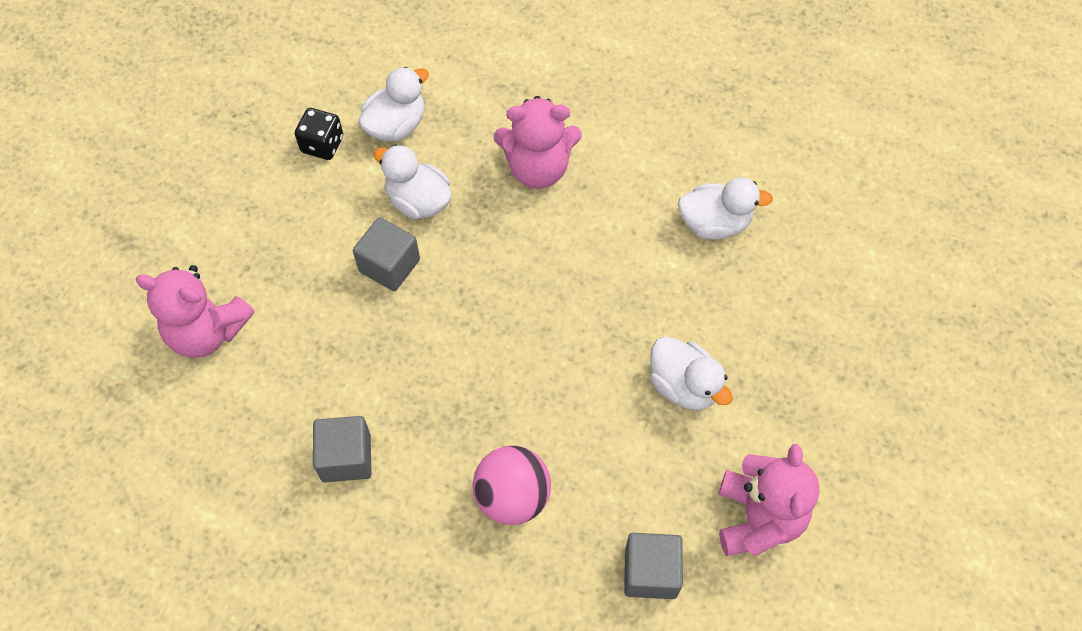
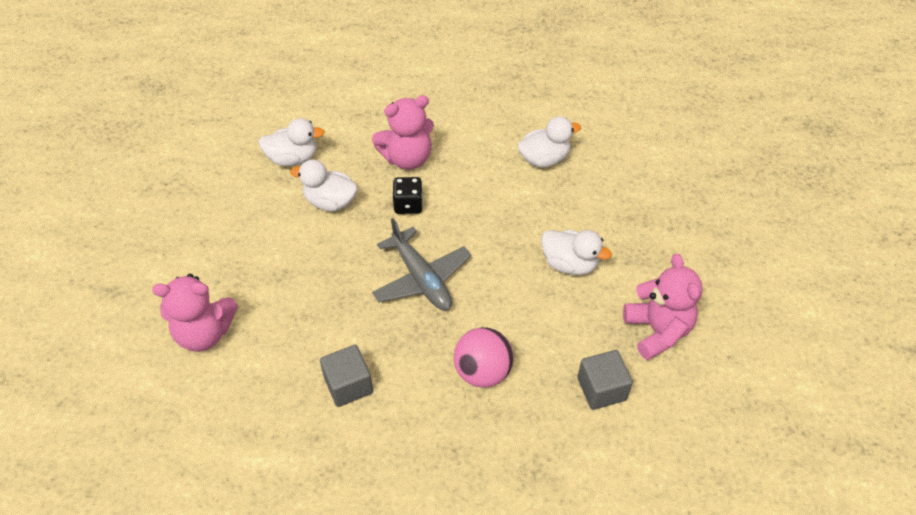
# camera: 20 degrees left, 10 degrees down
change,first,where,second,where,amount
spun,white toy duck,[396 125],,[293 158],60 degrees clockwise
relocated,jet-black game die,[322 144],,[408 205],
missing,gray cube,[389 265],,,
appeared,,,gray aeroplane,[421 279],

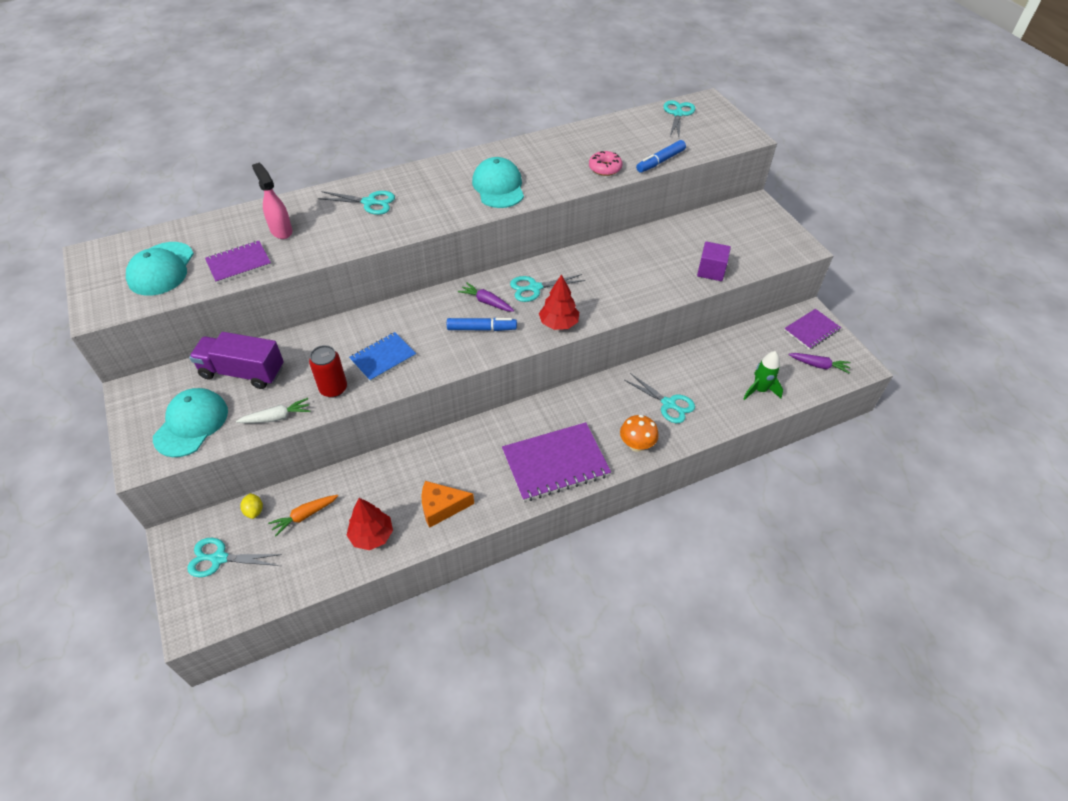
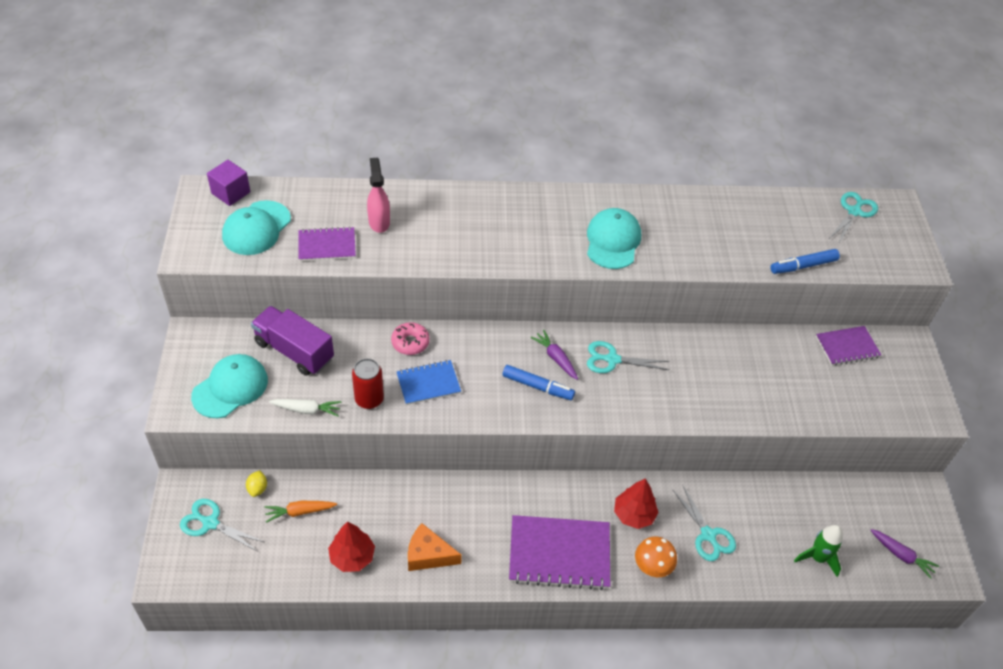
# camera: 20 degrees right, 0 degrees up
change,first,where,second,where,amount
relocated,pink donut,[605 168],,[410 342],
missing,turquoise shears,[369 202],,,
relocated,royal purple cube,[711 271],,[231 193],
relocated,crimson fir tree,[558 323],,[633 514],
relocated,royal purple notebook,[811 330],,[847 347],

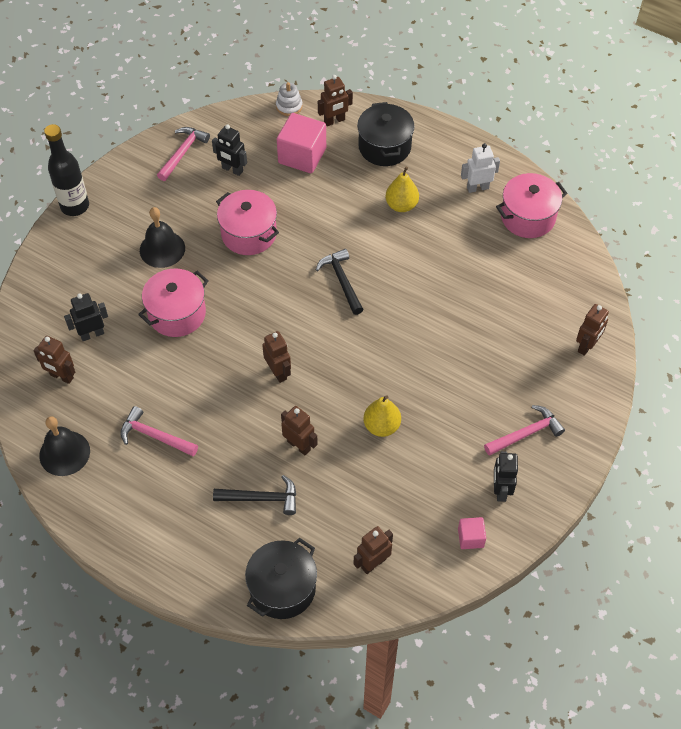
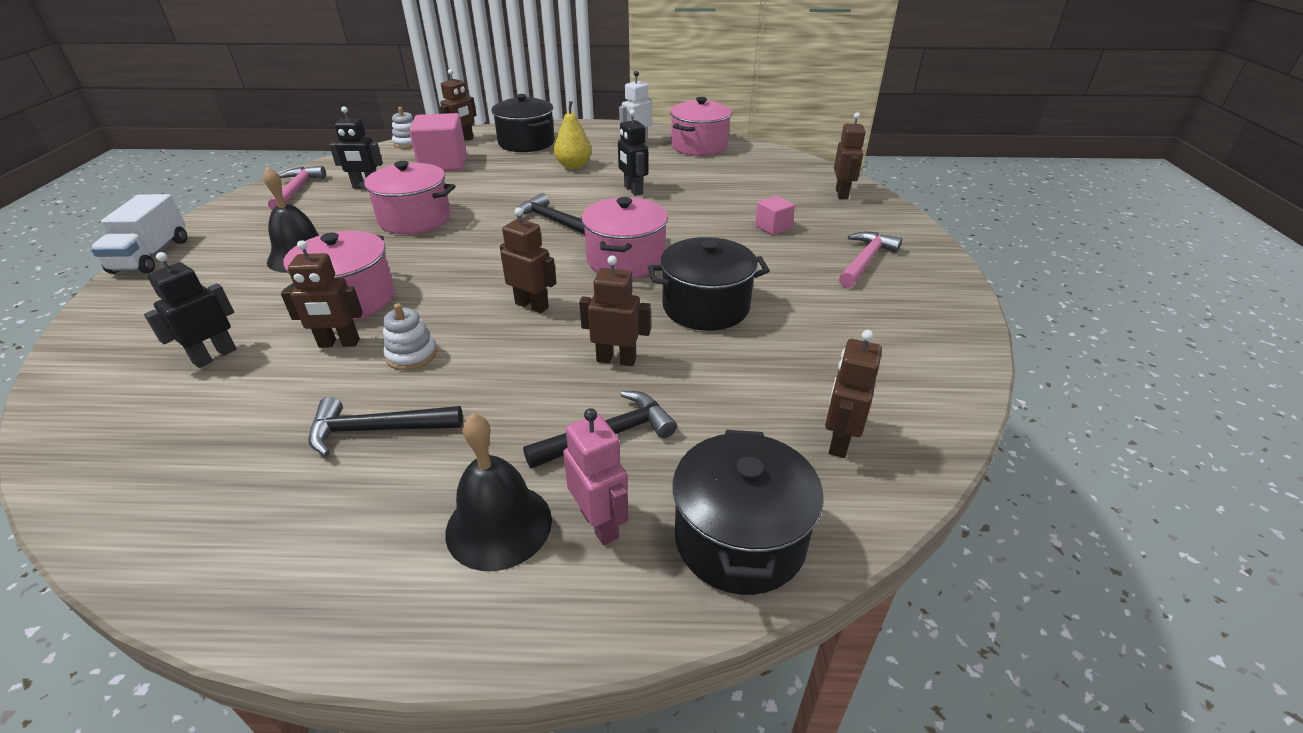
# camera: 30 degrees left, 20 degrees down
change,first,where,second,where,amount
exchanged,jet-black drink bottle,[75 206],white lorry,[151 256],
relocated,russet robot,[61 376],,[339 343],
exchanged,golden toy pear,[381 426],jet-black stockpot,[706 307],
colour,pink claw hammer,[154 436],jet-black claw hammer,[377 430],
relocated,jet-black hand bell,[64 453],,[499 525],
relocated,jet-black robot,[500 490],,[633 190],
relocated,pink cube,[470 538],,[773 227],
appeared,,,pink stockpot,[626 260],
appeared,,,white stacking toy,[411 355],
appeared,,,pink robot,[600 524],

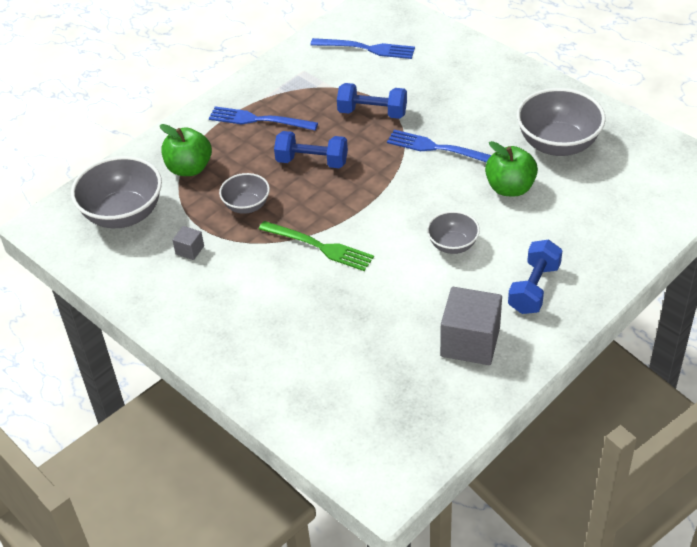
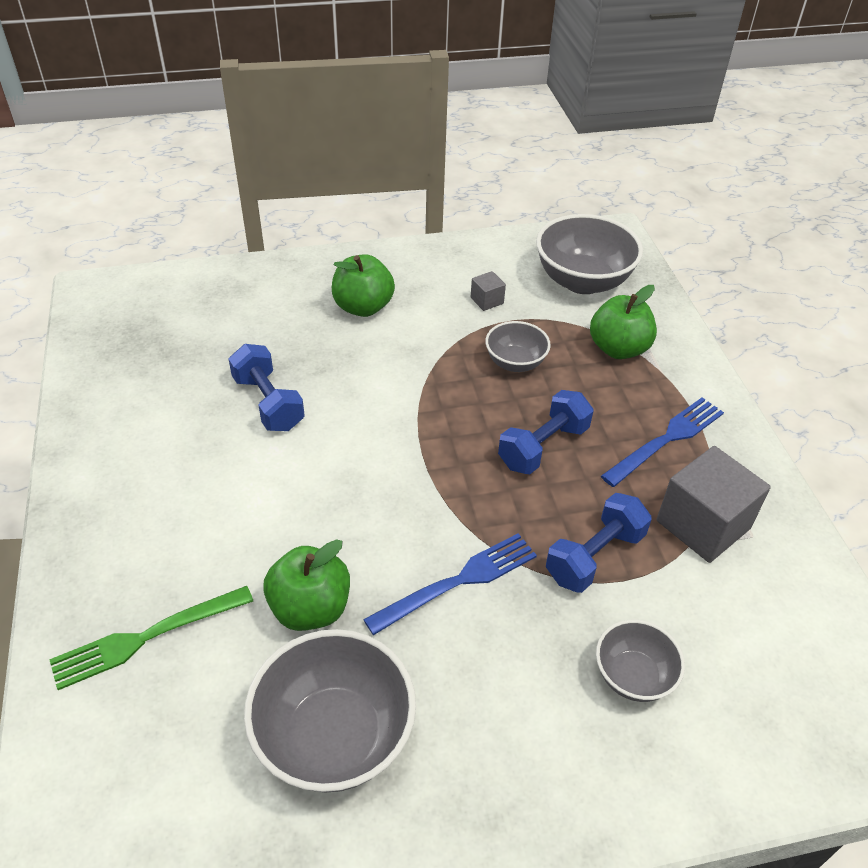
# camera: 120 degrees right, 0 degrees up
change,first,where,second,where,amount
missing,cobalt fork,[367 48],,,
relocated,gray serving bowl,[452 245],,[633 676],
relocated,leaf-green fork,[320 247],,[145 638],
relocated,cobalt hand weight,[534 288],,[268 403],
relocated,gray cube,[470 342],,[703 524],
appeared,,,leaf-green toy apple,[363 307],

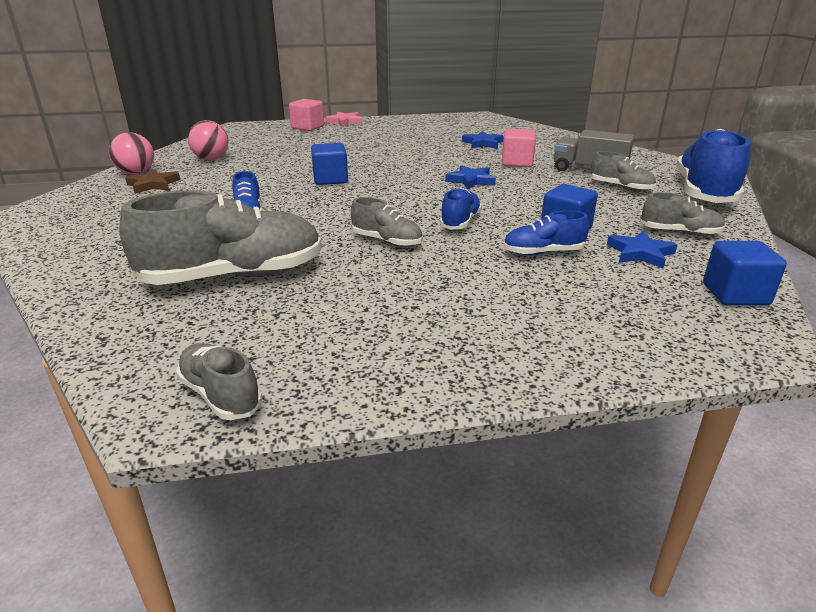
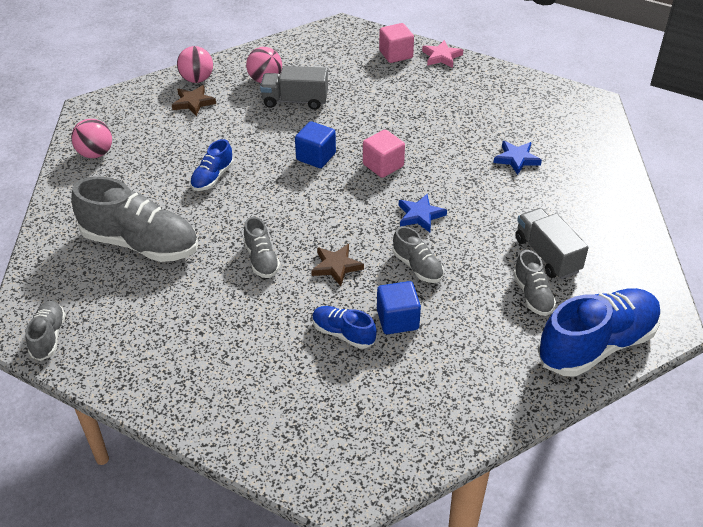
# camera: 40 degrees right, 15 degrees up
change,first,where,second,where,amount
relocated,pink cube,[517 163],,[383 165],
exchanged,cobalt shoe,[460 222],russet five-pointed star,[336 266],
relocated,gray shoe,[680 232],,[417 267],
missing,cobalt five-pointed star,[640 253],,,
missing,cobalt cube,[735 294],,,
appeared,,,gray lorry,[295 101],
appeared,,,pink ball,[95 154],

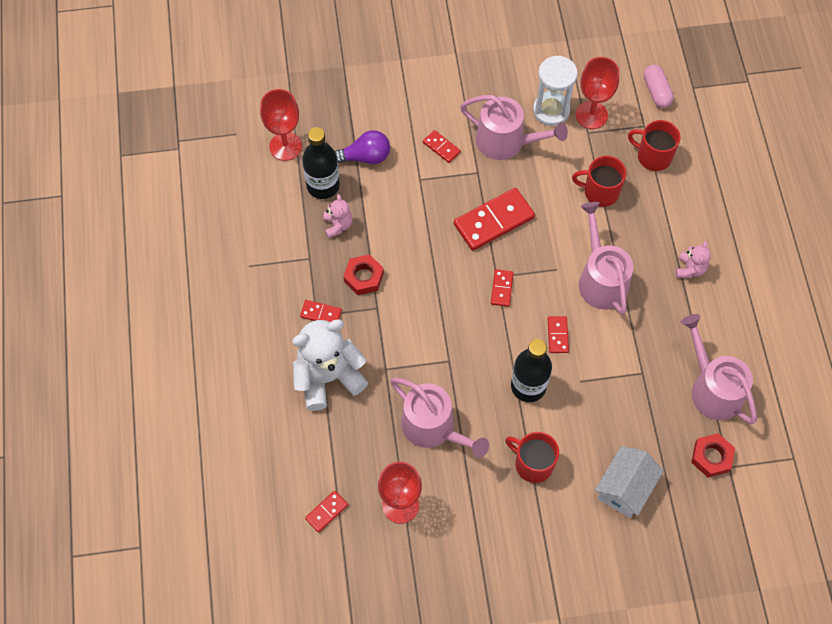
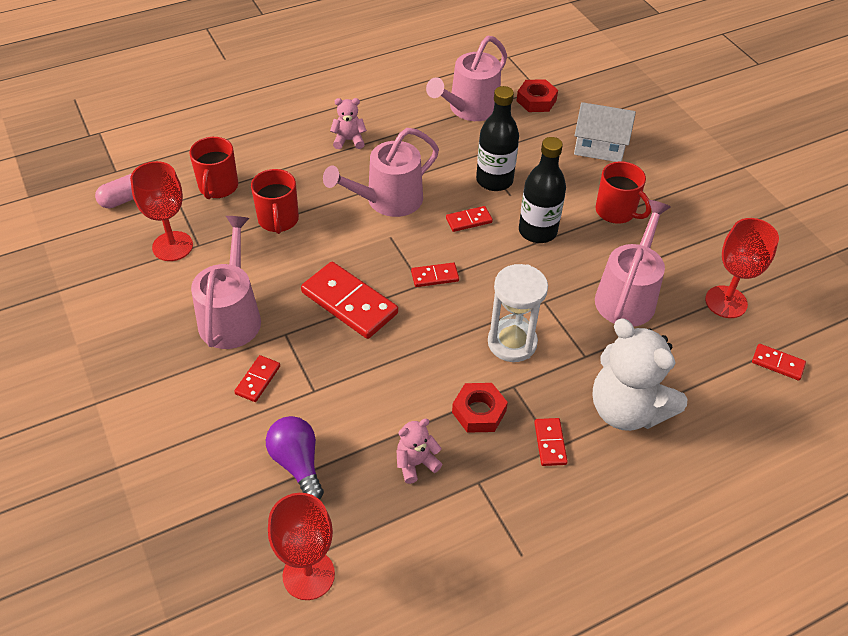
# camera: 110 degrees left, 15 degrees down
change,first,where,second,where,amount
relocated,white hourglass,[551 110],,[512 343],
relocated,jet-black drink bottle,[323 185],,[494 180],
spun,crimson coffee mug,[532 464],,[616 211],60 degrees counterclockwise

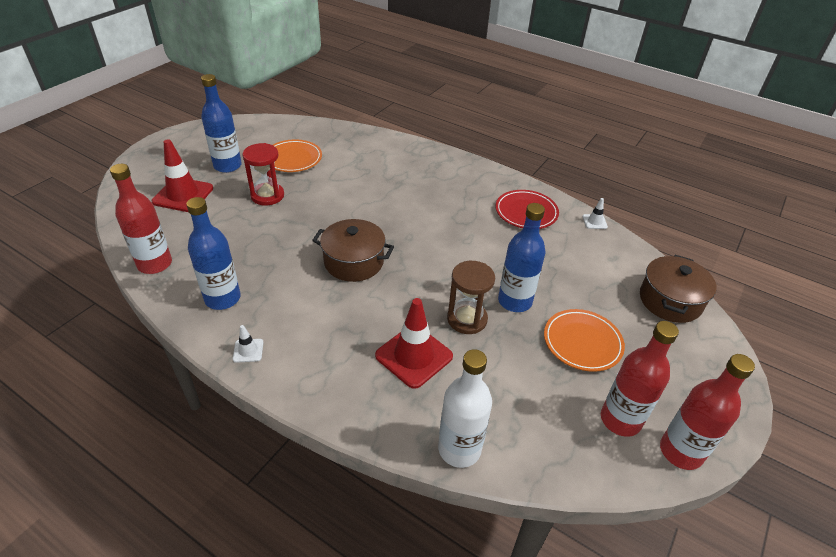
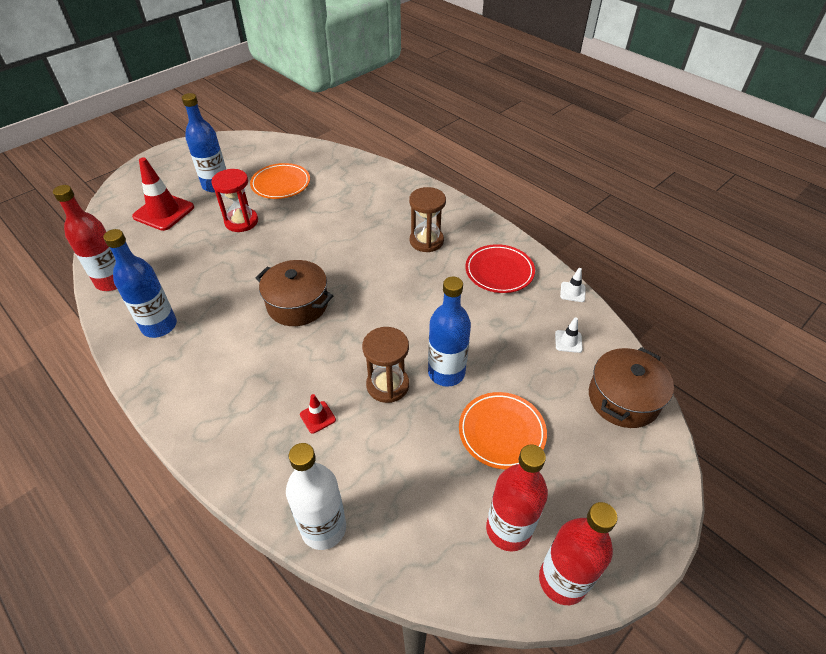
# camera: 15 degrees right, 5 degrees up
change,first,where,second,where,amount
size,crimson safety cone,[414 356],,[317 417],x0.46
relocated,white safety cone,[248 350],,[568 341],
appeared,,,russet hourglass,[426 241],

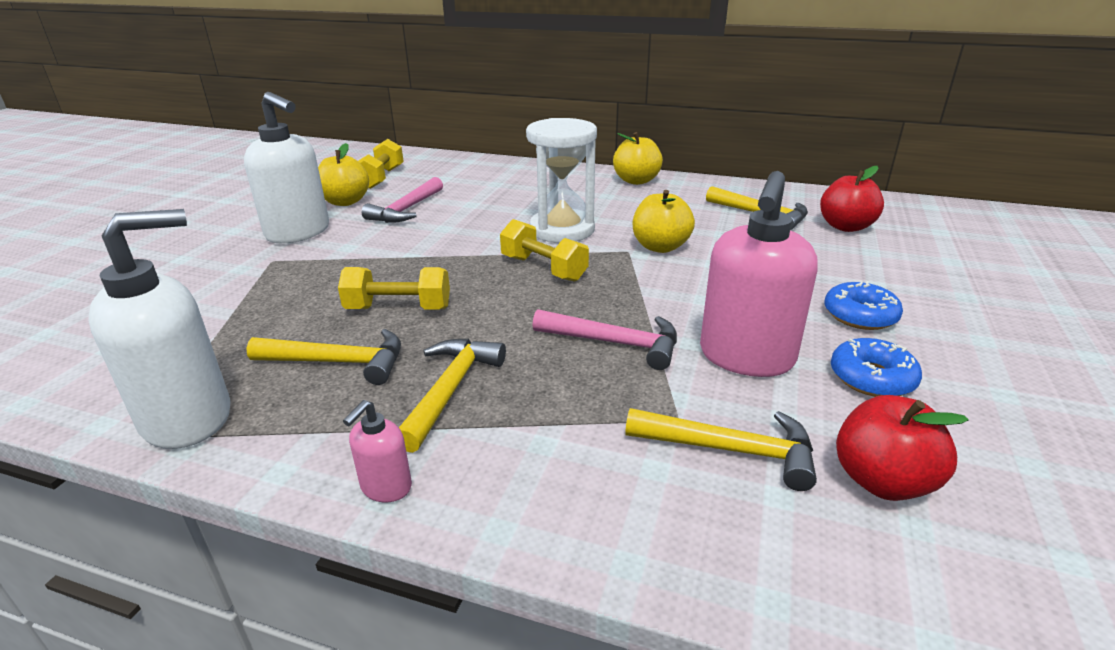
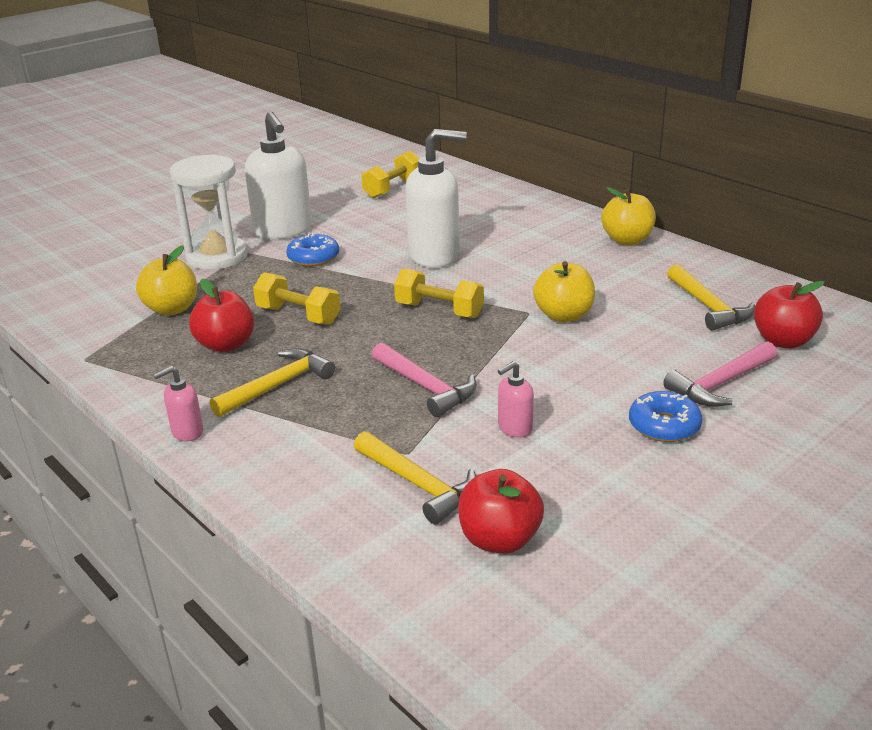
# camera: 30 degrees right, 0 degrees up
change,first,where,second,where,amount
relocated,white hourglass,[562 229],,[217 257],
relocated,golden toy apple,[345 202],,[172 309],
size,pink pump bottle,[746 357],,[514 428],x0.46
relocated,pink claw hammer,[406 210],,[720 384],
relocated,white pump bottle,[188 418],,[435 256],
spun,golden hand weight,[543 268],,[439 310],45 degrees counterclockwise
exchanged,golden claw hammer,[339 362],crimson toy apple,[226 345],
relocated,cobalt donut,[872 378],,[313 258],

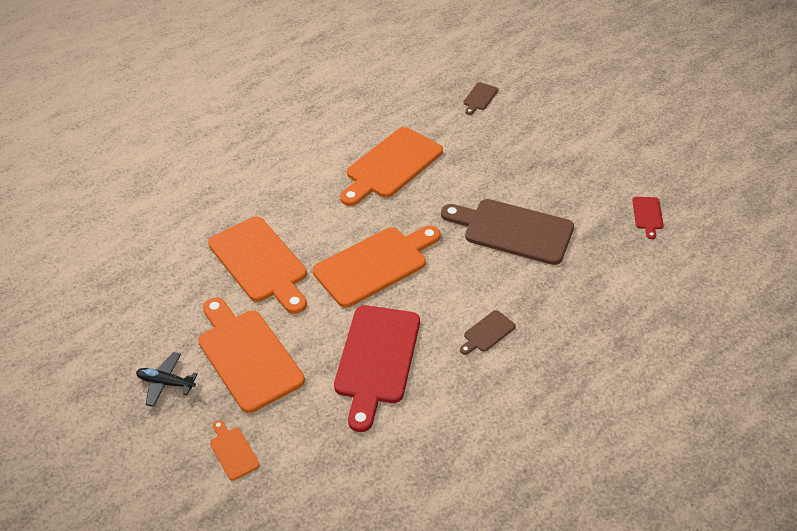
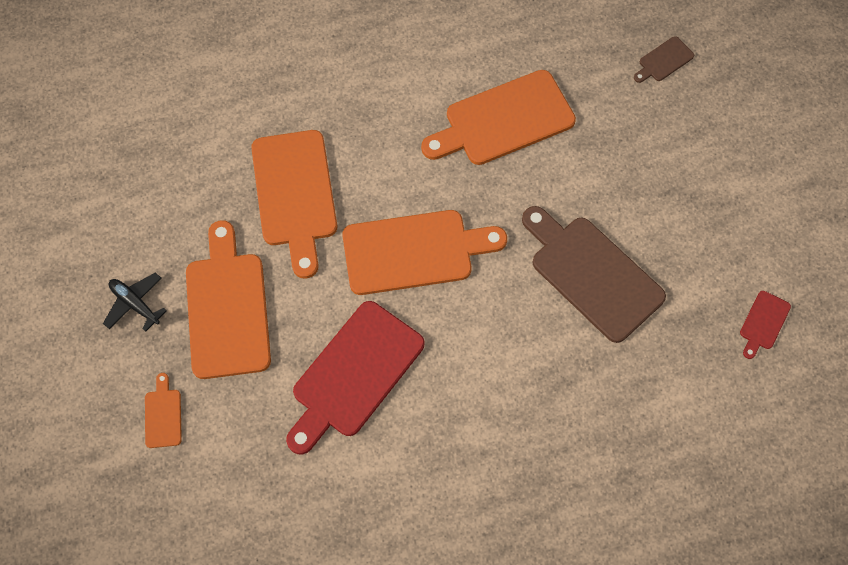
# camera: 25 degrees right, 20 degrees up
change,first,where,second,where,amount
missing,russet chopping board,[487 333],,,

